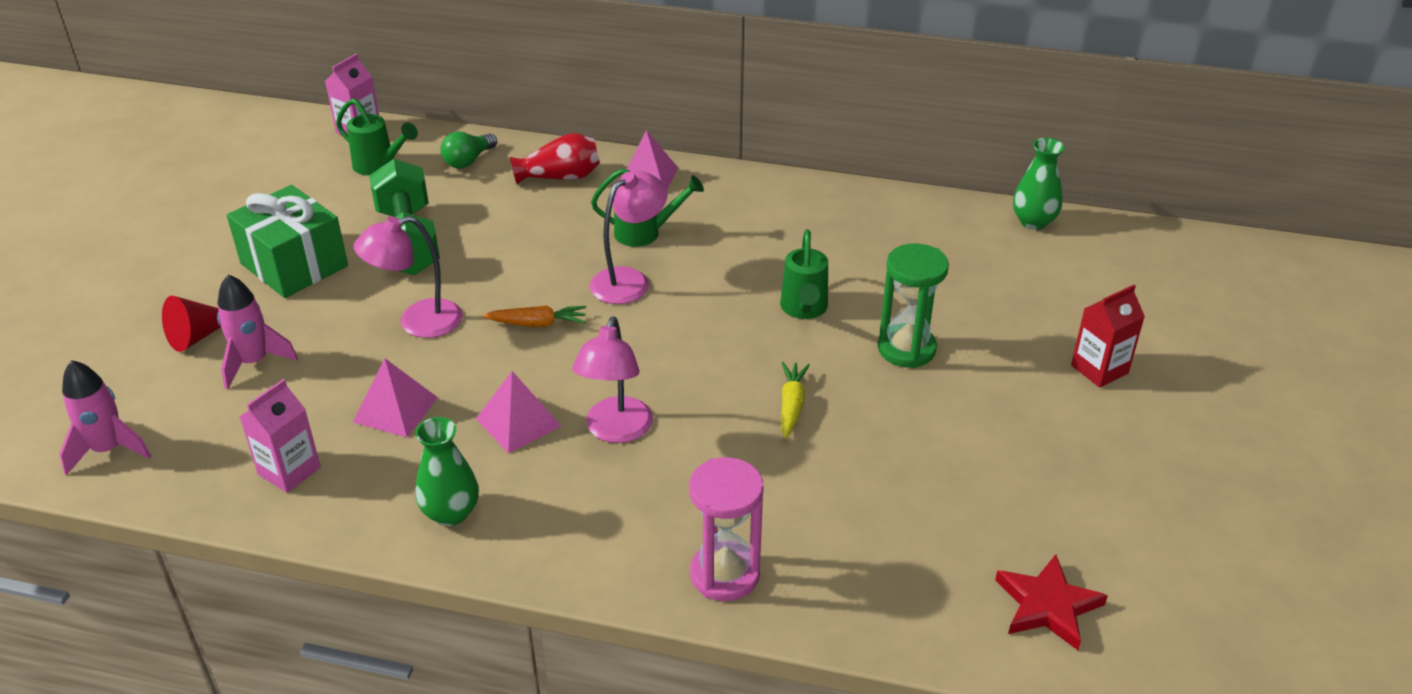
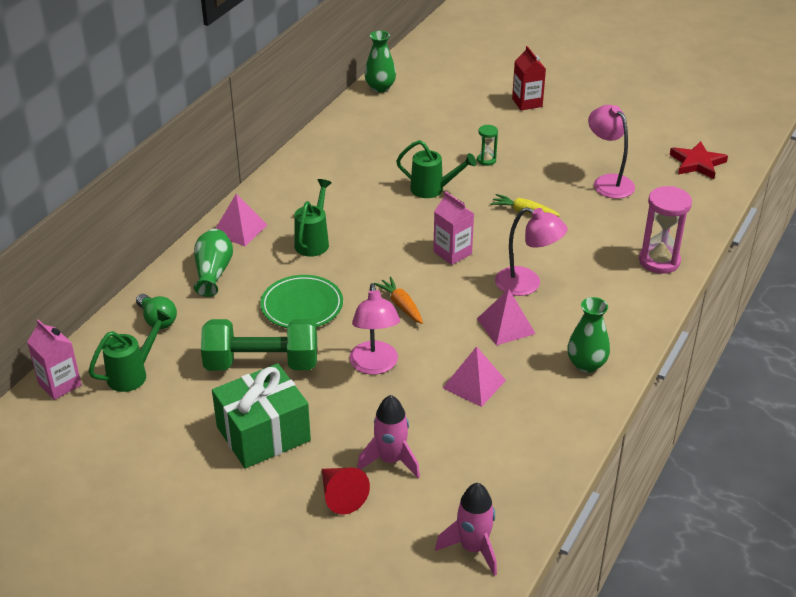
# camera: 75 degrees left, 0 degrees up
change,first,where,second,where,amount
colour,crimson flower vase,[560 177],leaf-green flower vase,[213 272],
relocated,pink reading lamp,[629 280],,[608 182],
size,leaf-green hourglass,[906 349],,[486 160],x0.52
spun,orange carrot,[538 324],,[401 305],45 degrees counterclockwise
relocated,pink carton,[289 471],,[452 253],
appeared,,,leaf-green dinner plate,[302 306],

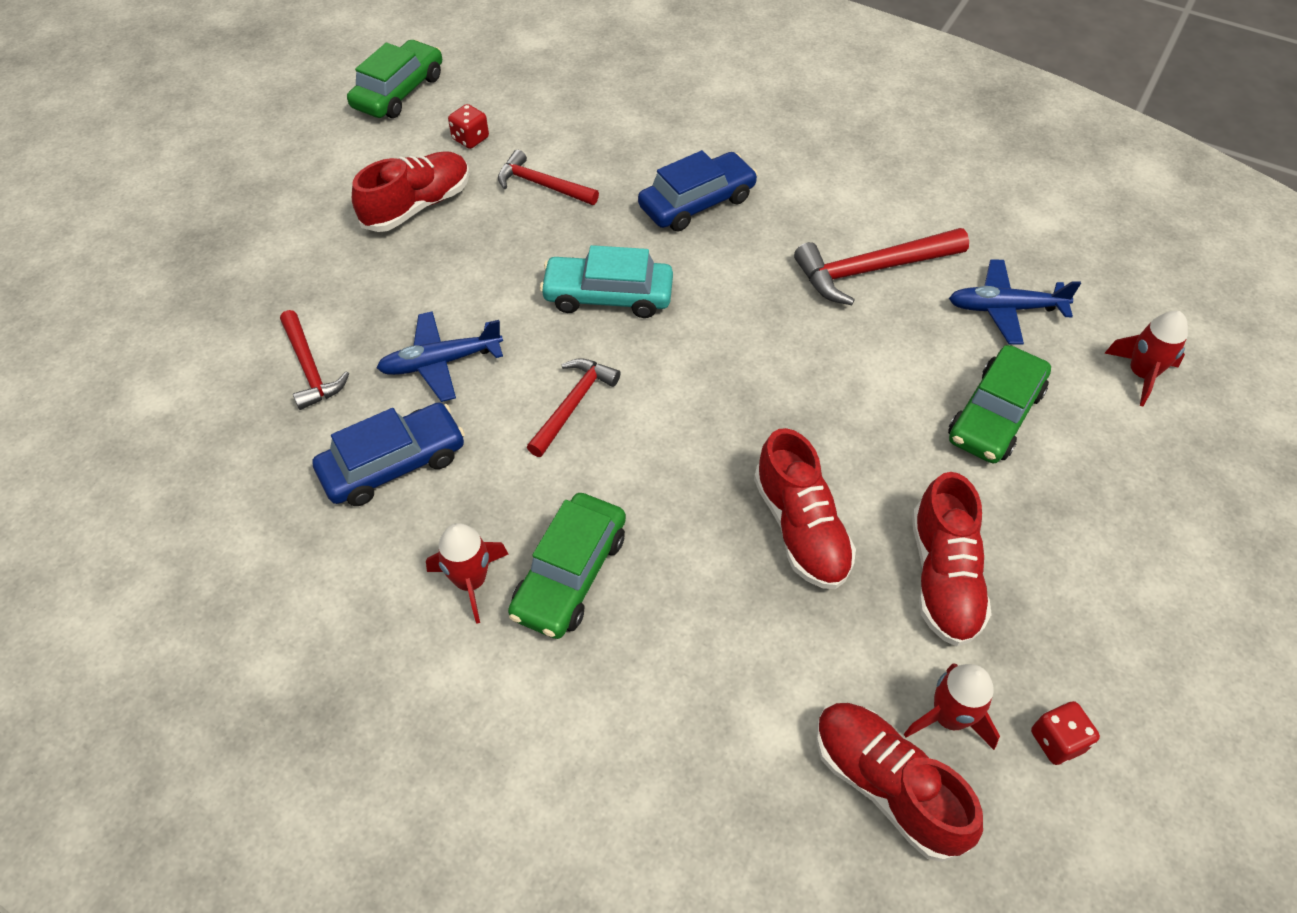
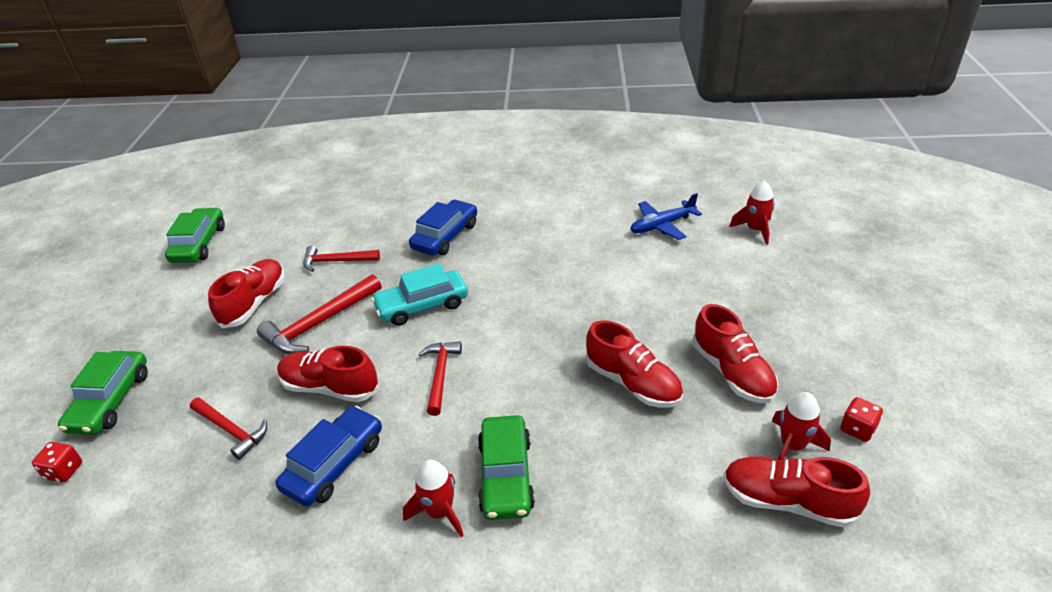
# camera: 25 degrees left, 15 degrees down
change,first,where,second,where,amount
relocated,crimson game die,[470 139],,[64 471],
relocated,crimson claw hammer,[871 270],,[319 323],
exchanged,cobalt aeroplane,[440 362],crimson shoe,[330 388],
relocated,leaf-green toy car,[995 415],,[110 401],

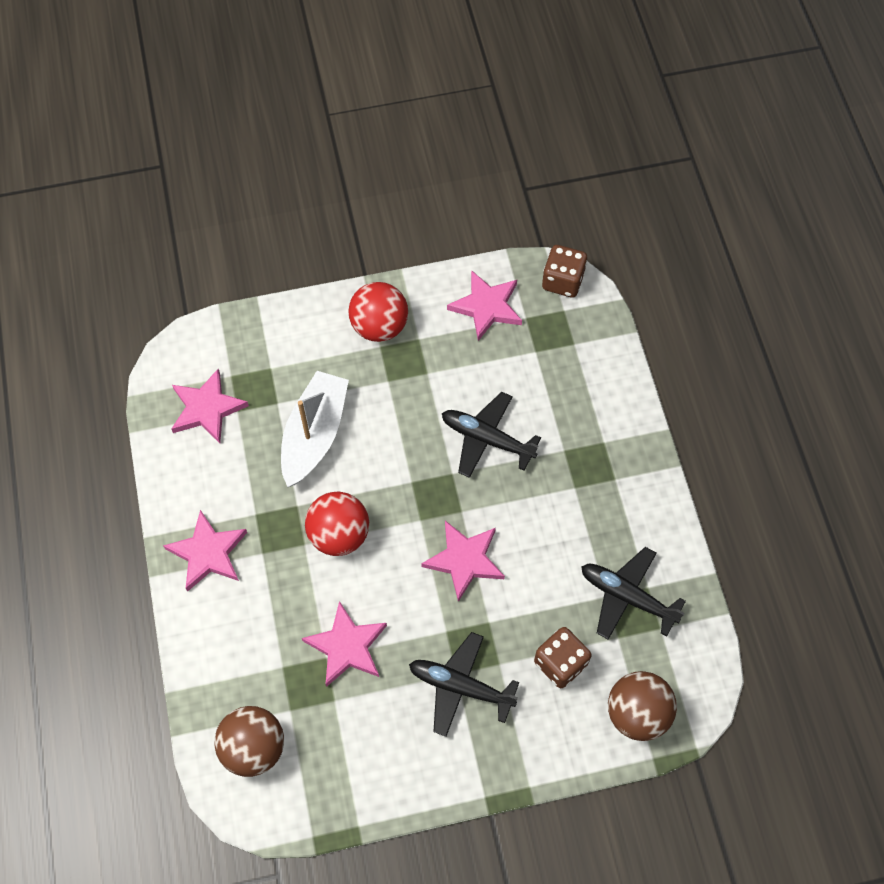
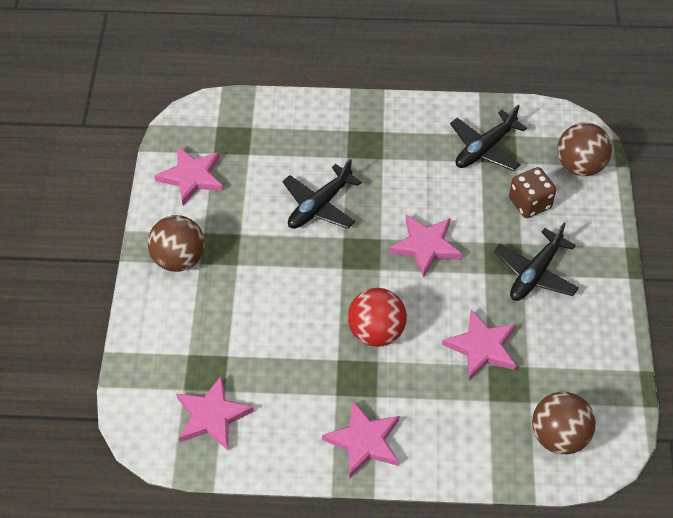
# camera: 75 degrees left, 10 degrees down
change,first,where,second,where,amount
missing,russet game die,[562 281],,,
colour,crimson ball,[379 326],russet ball,[179 259],
missing,white toy boat,[314 434],,,

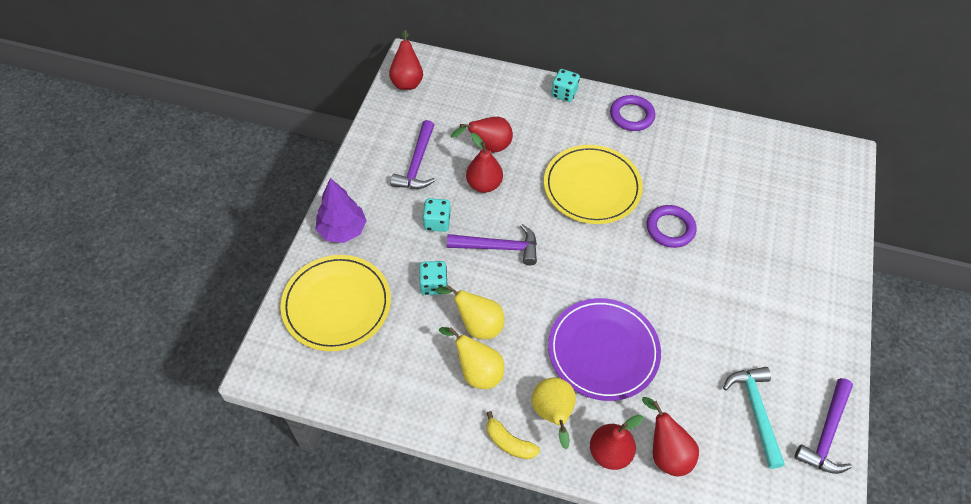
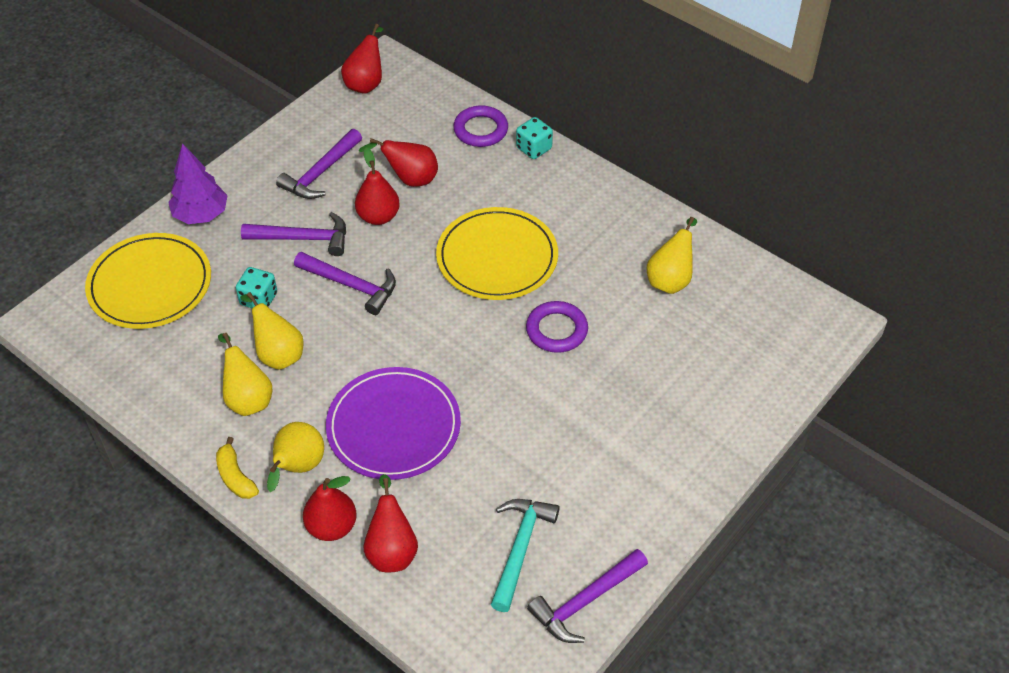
# camera: 25 degrees right, 5 degrees down
change,first,where,second,where,amount
relocated,royal purple torus,[631 116],,[480 130],
exchanged,turquoise game die,[437 222],royal purple claw hammer,[303 238],
appeared,,,golden toy pear,[670 279],

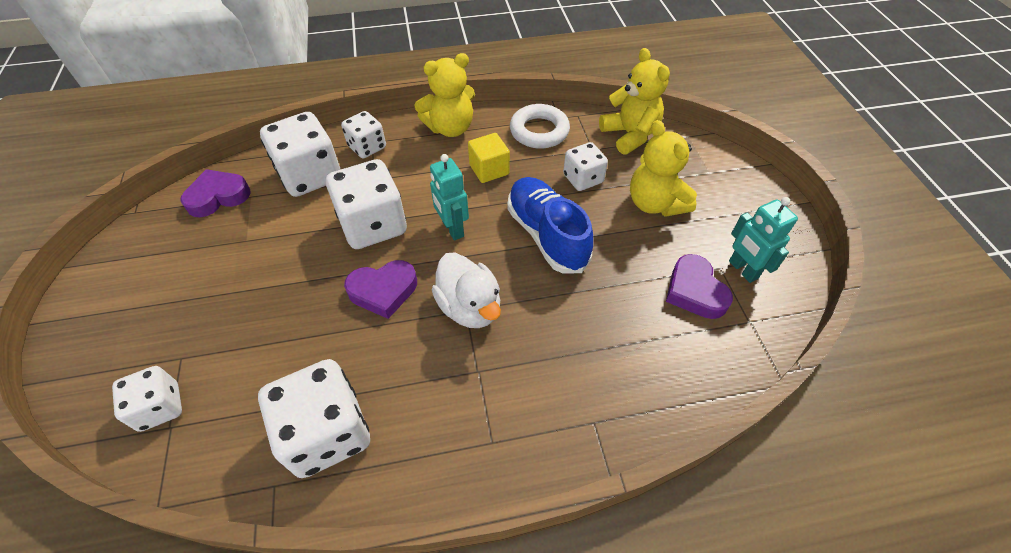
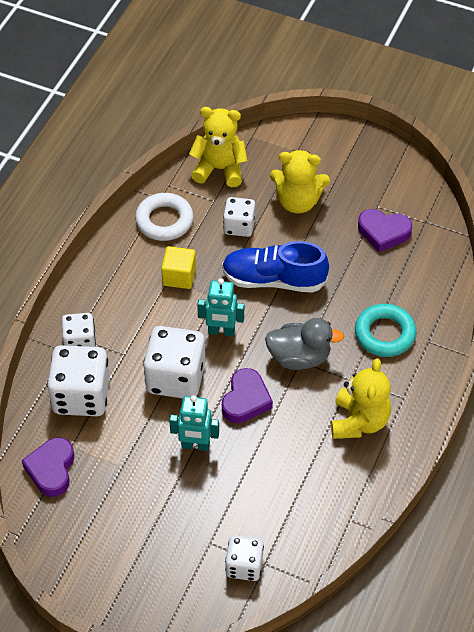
# camera: 55 degrees left, 0 degrees up
change,first,where,second,where,amount
relocated,golden stuffed bear,[450 128],,[359 421],
relocated,turquoise robot,[742 270],,[195 445],
colour,white toy duck,[469 307],gray toy duck,[299 357],
missing,white game die,[327 432],,,
appeared,,,turquoise torus,[384 334],

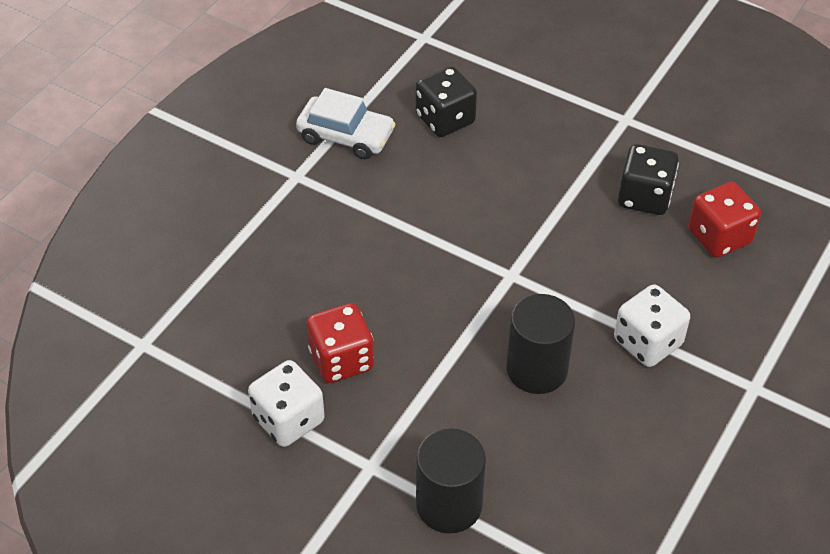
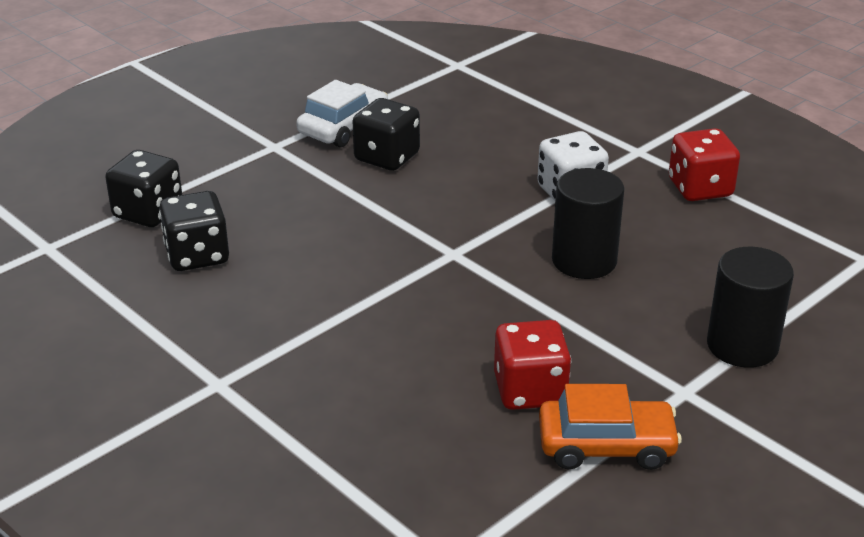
# camera: 75 degrees left, 15 degrees down
change,first,where,second,where,amount
relocated,white toy car,[346 136],,[343 127],
relocated,crimson game die,[719 237],,[700 188],
exchanged,white game die,[288 419],orange toy car,[606 445],
appeared,,,jet-black game die,[148 212],

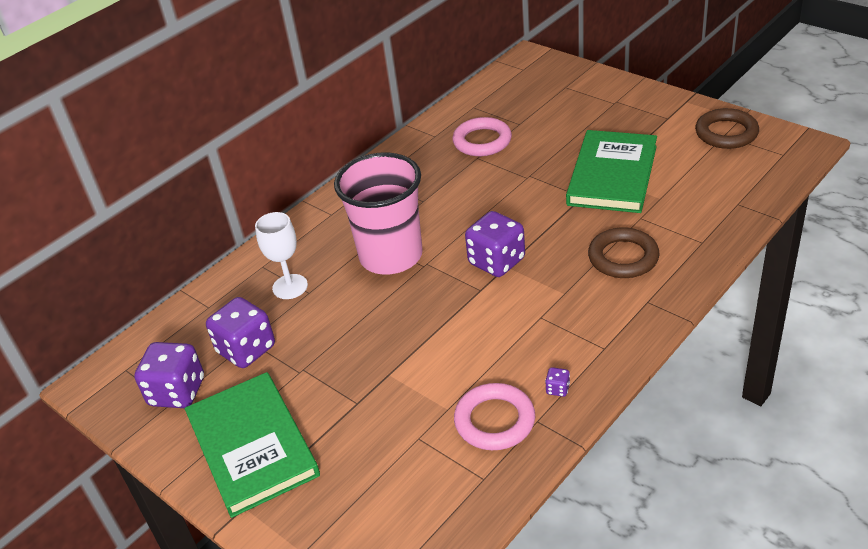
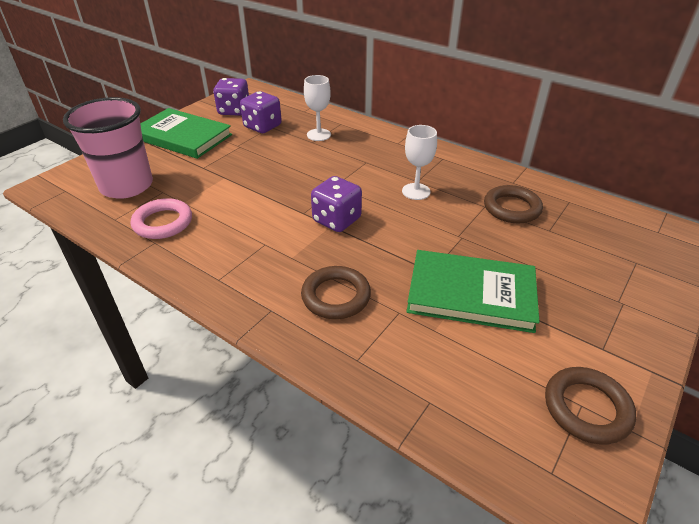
# camera: 80 degrees right, 0 degrees up
change,first,where,second,where,amount
colour,pink torus,[482 141],russet torus,[511 208],
relocated,pink cup,[391 256],,[127 186],
missing,royal purple game die,[557 389],,,
spun,leaf-green hardback,[252 446],,[183 137],60 degrees clockwise
appeared,,,white goblet,[416 191],

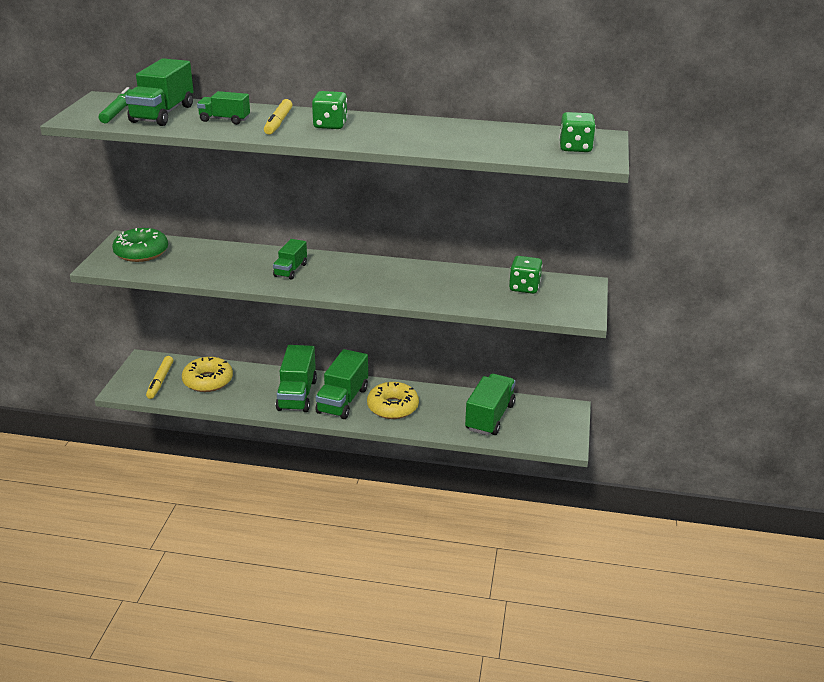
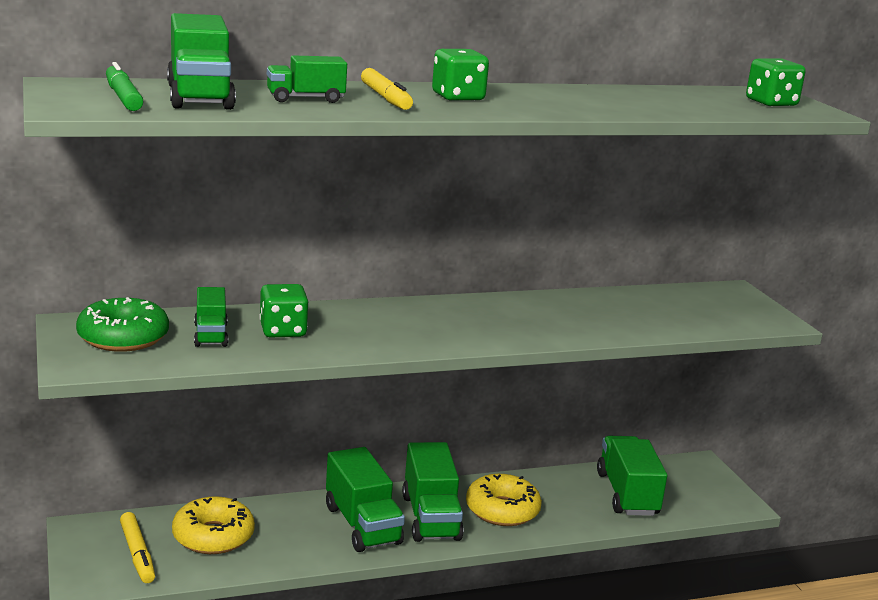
# camera: 30 degrees left, 10 degrees down
change,first,where,second,where,amount
relocated,leaf-green lorry,[290 270],,[210 335],
relocated,leaf-green game die,[524 287],,[283 331],

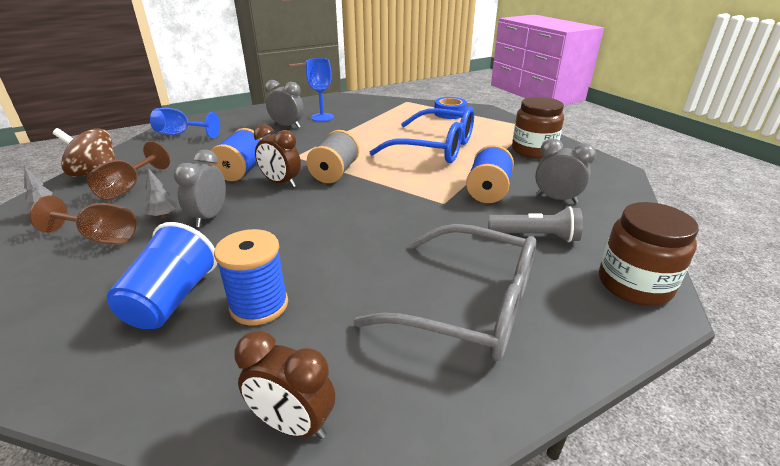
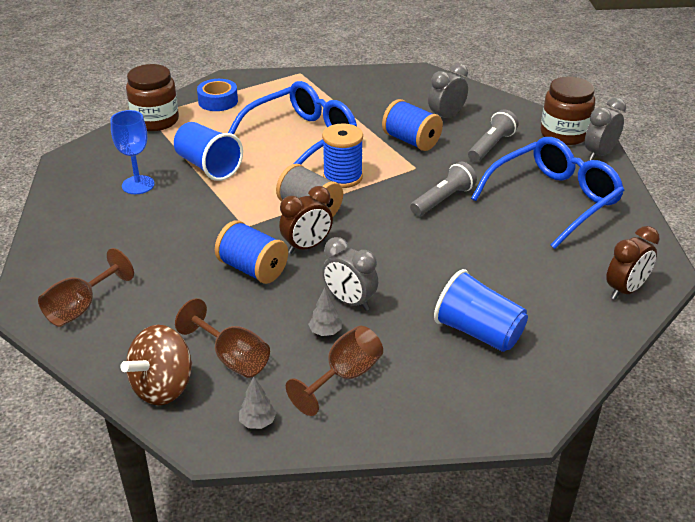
# camera: 65 degrees left, 5 degrees up
change,first,where,second,where,amount
relocated,gray clock,[287 126],,[599 154],
relocated,russet jam jar,[533 150],,[155 121],
colour,cobalt goblet,[181 134],russet goblet,[81 308],
colour,gray glasses,[469 306],cobalt glasses,[554 200],
relocated,cobalt spool,[259 305],,[342 177],
appeared,,,cobalt cup,[208 166],
appeared,,,gray torch,[443 200],

